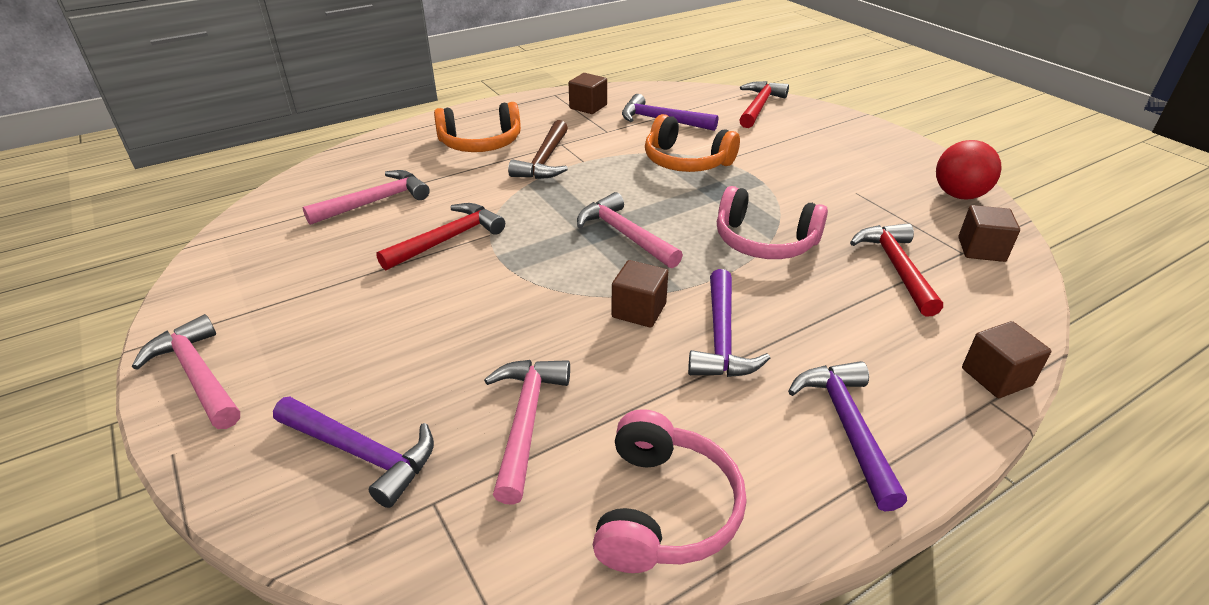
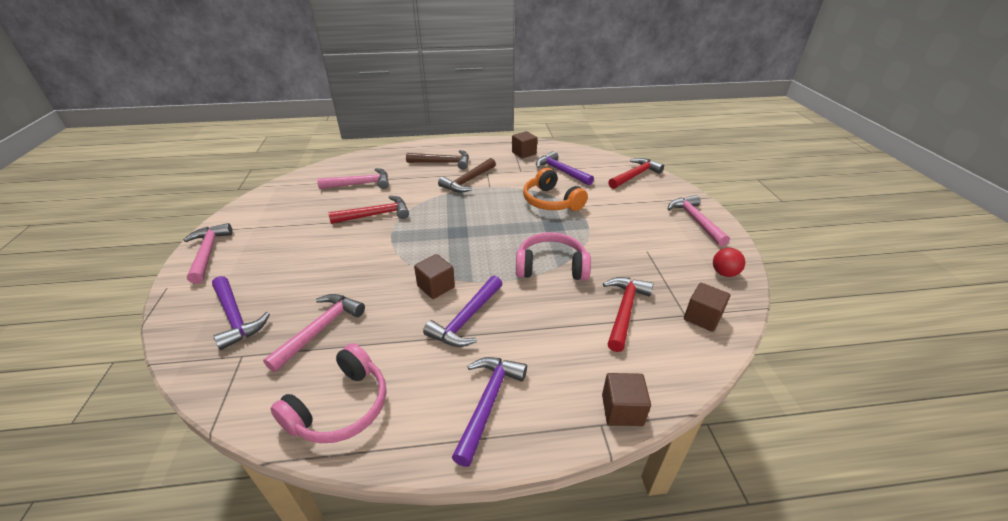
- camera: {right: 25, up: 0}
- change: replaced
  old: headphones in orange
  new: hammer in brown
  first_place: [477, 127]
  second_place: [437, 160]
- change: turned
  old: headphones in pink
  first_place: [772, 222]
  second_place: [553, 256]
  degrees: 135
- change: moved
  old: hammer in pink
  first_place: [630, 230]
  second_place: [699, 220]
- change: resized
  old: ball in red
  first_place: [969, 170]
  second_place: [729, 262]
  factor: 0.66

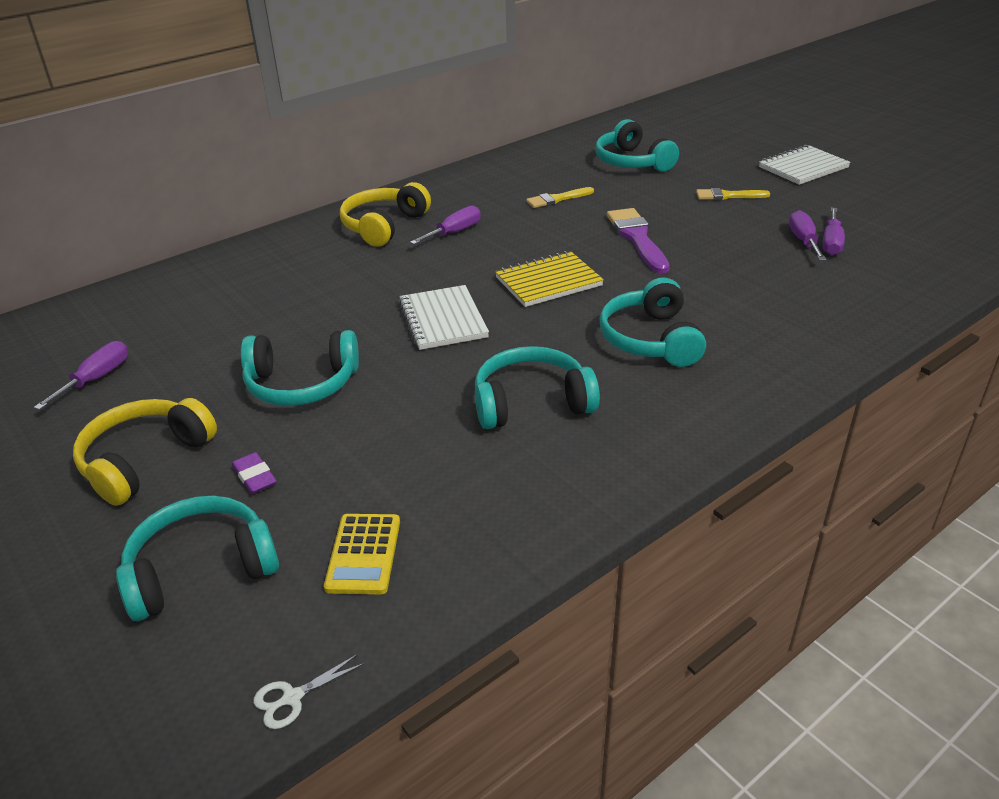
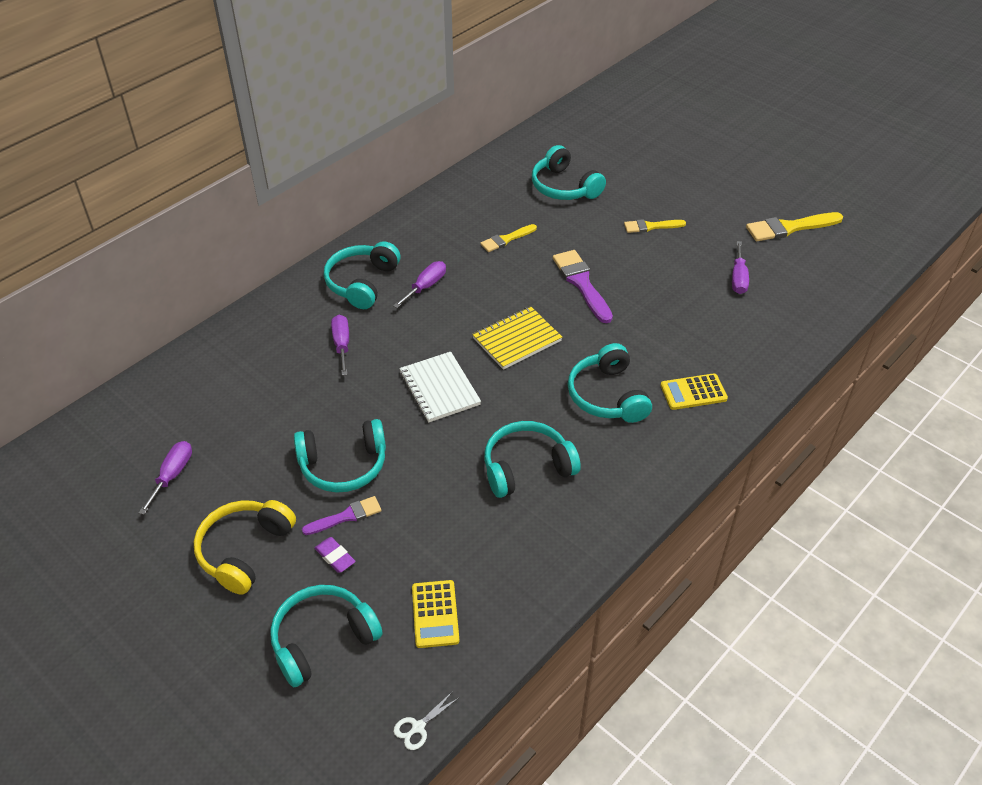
- camera: {right: -10, up: 10}
- change: added
  new: brush in purple
  second_place: [341, 515]
- change: recoloured
  old: headphones in yellow
  new: headphones in turquoise
  first_place: [385, 214]
  second_place: [362, 275]
- change: moved
  old: screwdriver in purple
  first_place: [807, 235]
  second_place: [340, 345]
- change: added
  new: calculator in yellow
  second_place: [694, 391]
- change: added
  new: brush in yellow
  second_place: [794, 226]
- change: removed
  old: notebook in white
  first_place: [805, 165]

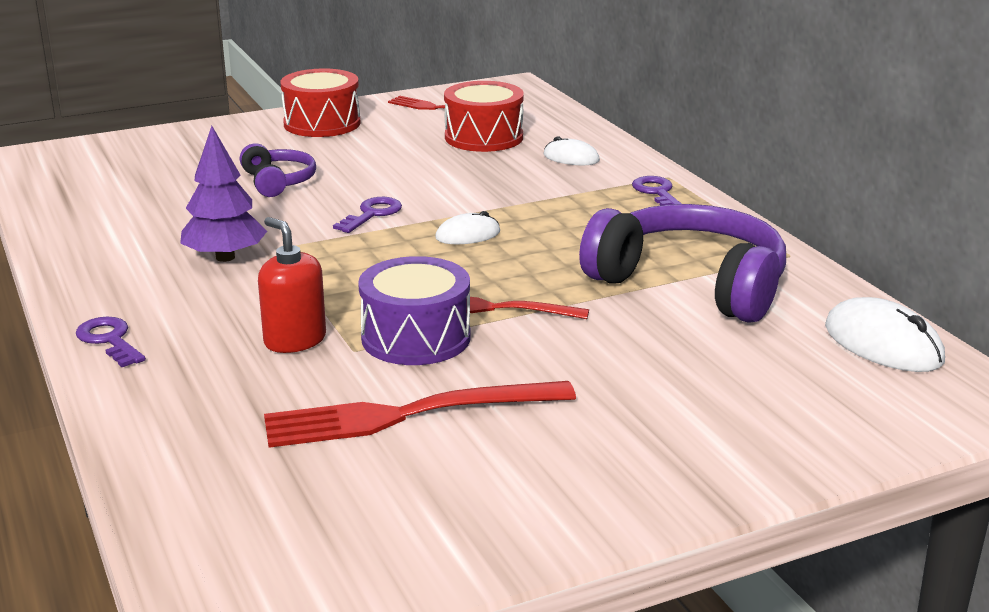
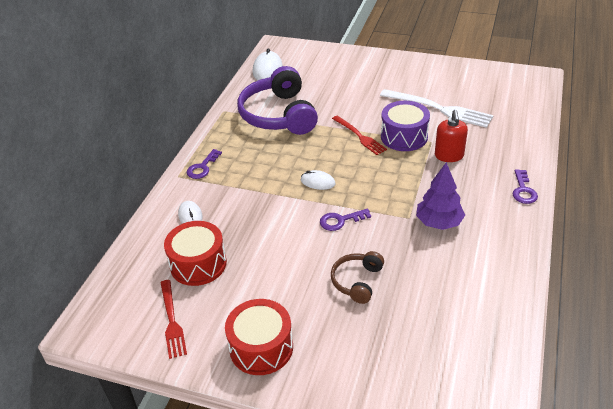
- camera: {right: -135, up: 15}
- change: recoloured
  old: headphones in purple
  new: headphones in brown
  first_place: [278, 170]
  second_place: [357, 277]
- change: recoloured
  old: fork in red
  new: fork in white
  first_place: [420, 414]
  second_place: [437, 108]

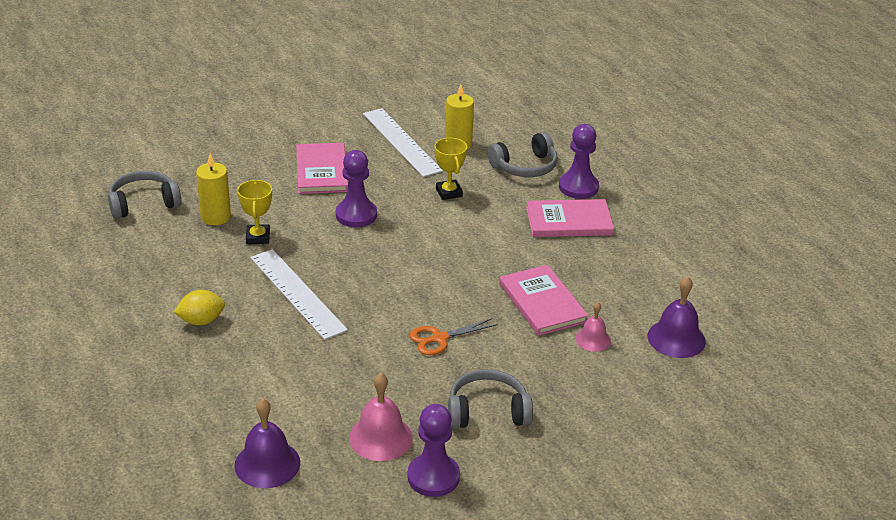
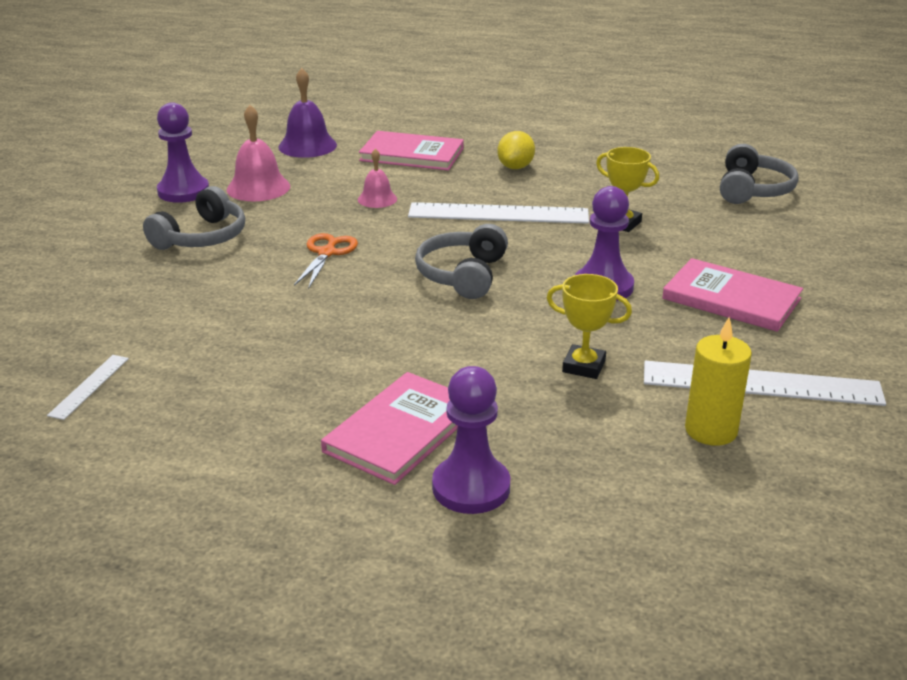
- camera: {right: 130, up: -5}
- change: replaced
  old: bell in purple
  new: ruler in white
  first_place: [677, 317]
  second_place: [88, 387]
- change: moved
  old: bell in pink
  first_place: [593, 327]
  second_place: [377, 178]
- change: moved
  old: book in pink
  first_place: [543, 300]
  second_place: [411, 151]
- change: moved
  old: headphones in grey
  first_place: [522, 154]
  second_place: [461, 261]
- change: removed
  old: candle in yellow
  first_place: [213, 189]

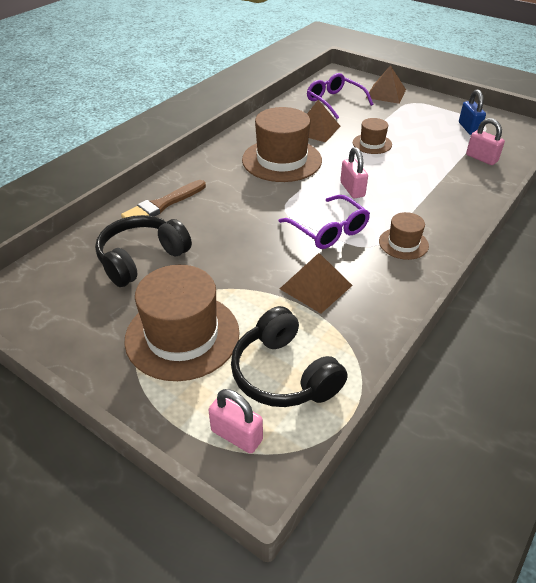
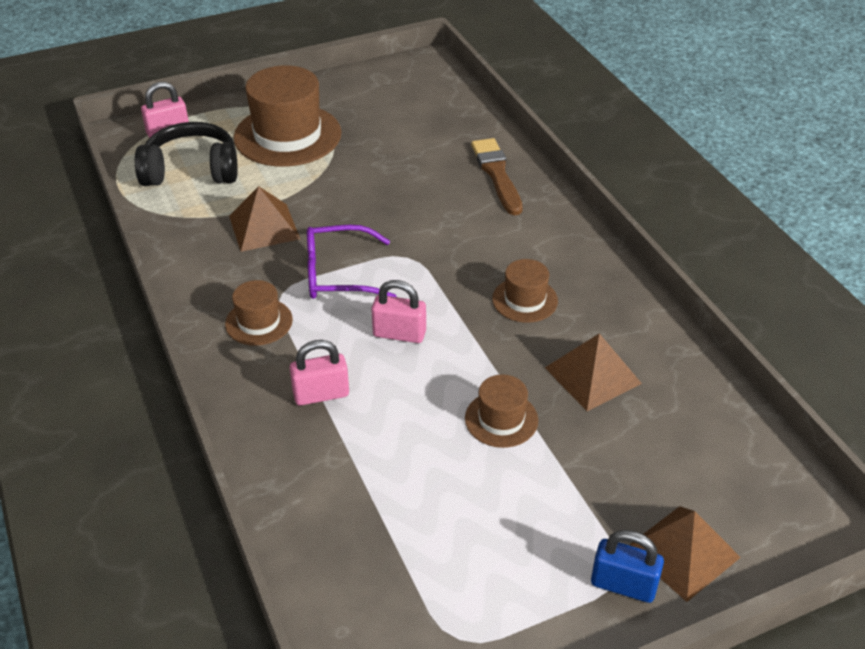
- camera: {right: 120, up: 0}
- change: moved
  old: padlock in pink
  first_place: [485, 141]
  second_place: [319, 372]
- change: resized
  old: hat in brown
  first_place: [282, 144]
  second_place: [525, 291]
  factor: 0.51
- change: moved
  old: padlock in blue
  first_place: [472, 112]
  second_place: [627, 566]
- change: removed
  old: headphones in black
  first_place: [143, 251]
- change: removed
  old: glasses in purple
  first_place: [340, 96]

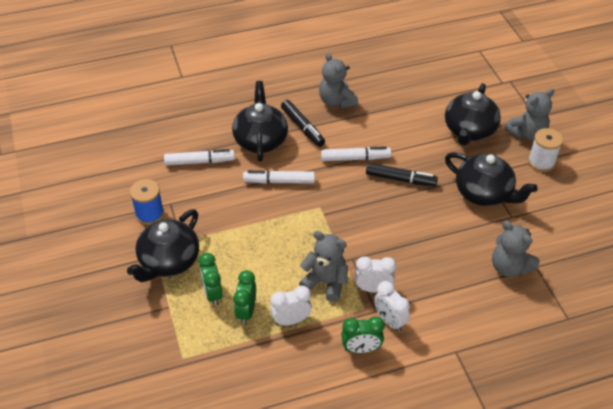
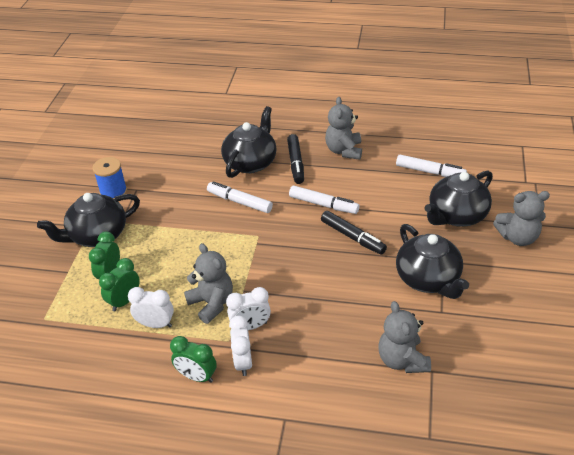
- camera: {right: 30, up: -5}
- change: turned
  old: clock in white
  first_place: [375, 274]
  second_place: [248, 308]
  degrees: 135
- change: moved
  old: marker in white
  first_place: [199, 157]
  second_place: [431, 166]
- change: removed
  old: spool in white
  first_place: [545, 150]

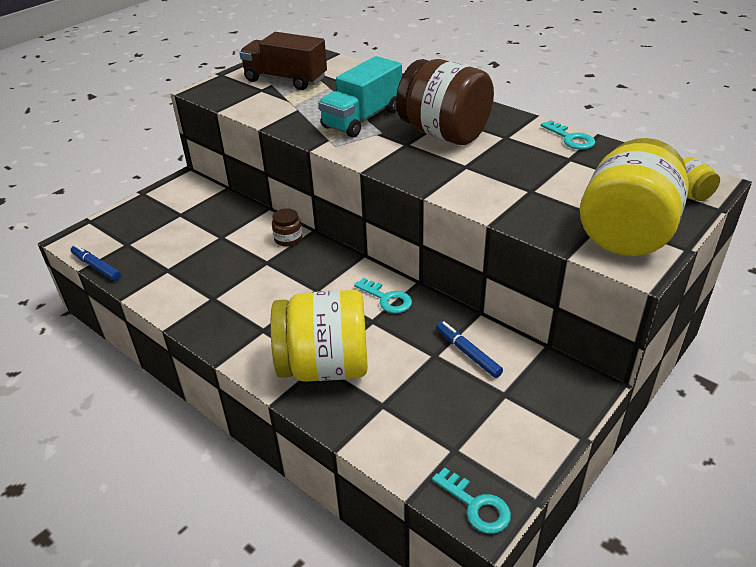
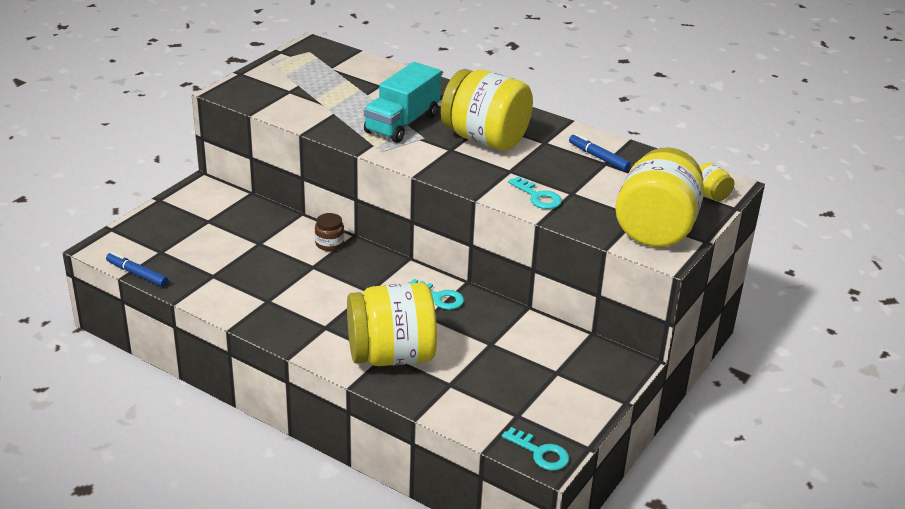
- camera: {right: -10, up: -5}
- change: recoloured
  old: jar in brown
  new: jar in yellow
  first_place: [445, 102]
  second_place: [487, 109]
- change: moved
  old: key in turquoise
  first_place: [568, 135]
  second_place: [535, 192]
- change: moved
  old: marker in blue
  first_place: [469, 349]
  second_place: [600, 152]
- change: removed
  old: truck in brown
  first_place: [283, 61]

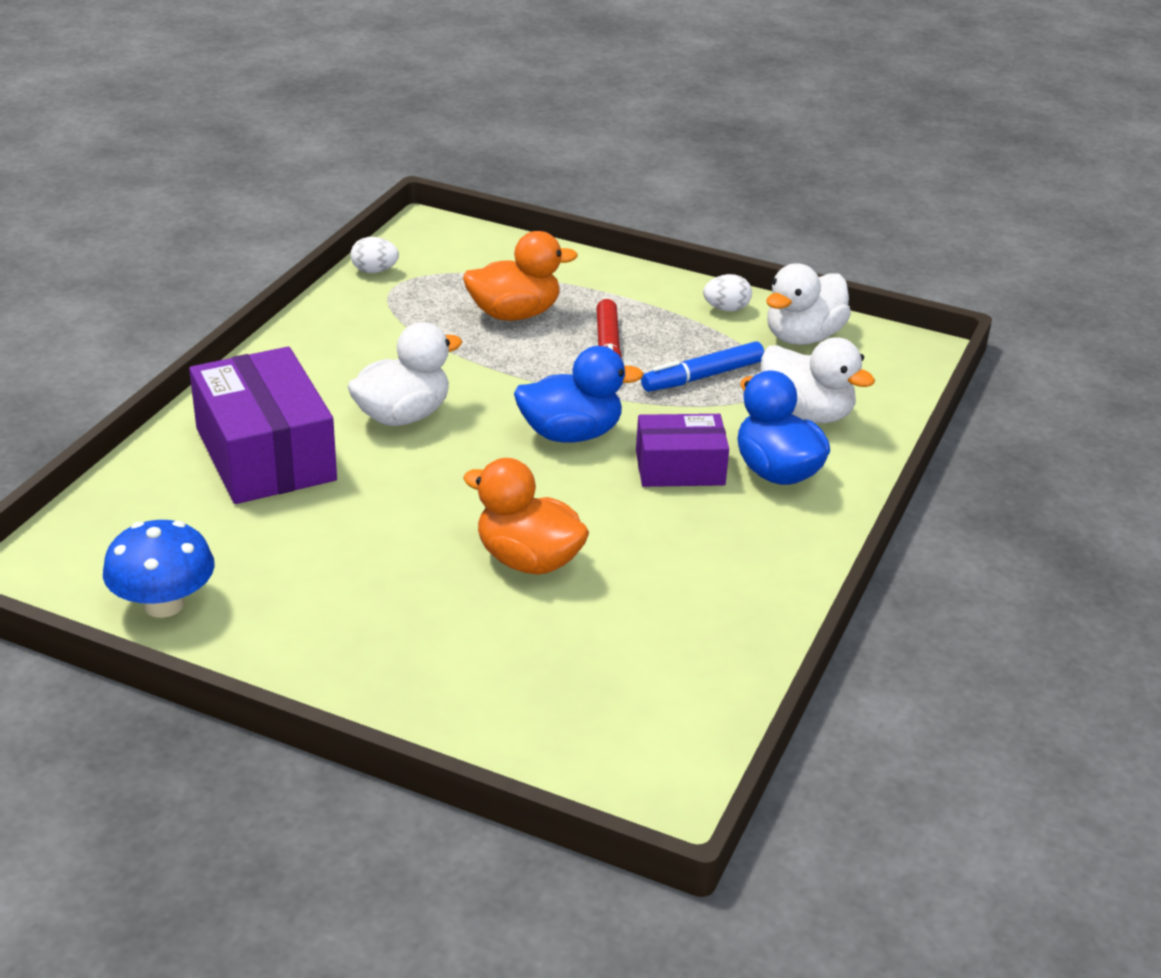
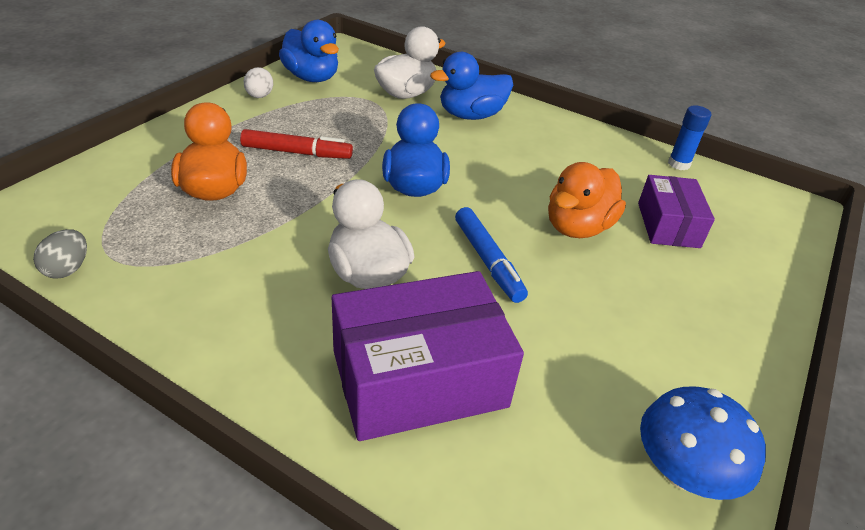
- camera: {right: -85, up: 5}
- change: recoloured
  old: egg in white
  new: egg in grey
  first_place: [374, 255]
  second_place: [60, 253]
- change: recoloured
  old: duck in white
  new: duck in blue
  first_place: [808, 304]
  second_place: [309, 51]
- change: moved
  old: marker in blue
  first_place: [702, 366]
  second_place: [491, 255]
- change: moved
  old: box in purple
  first_place: [682, 450]
  second_place: [676, 211]
- change: added
  new: glue stick in blue
  second_place: [689, 137]

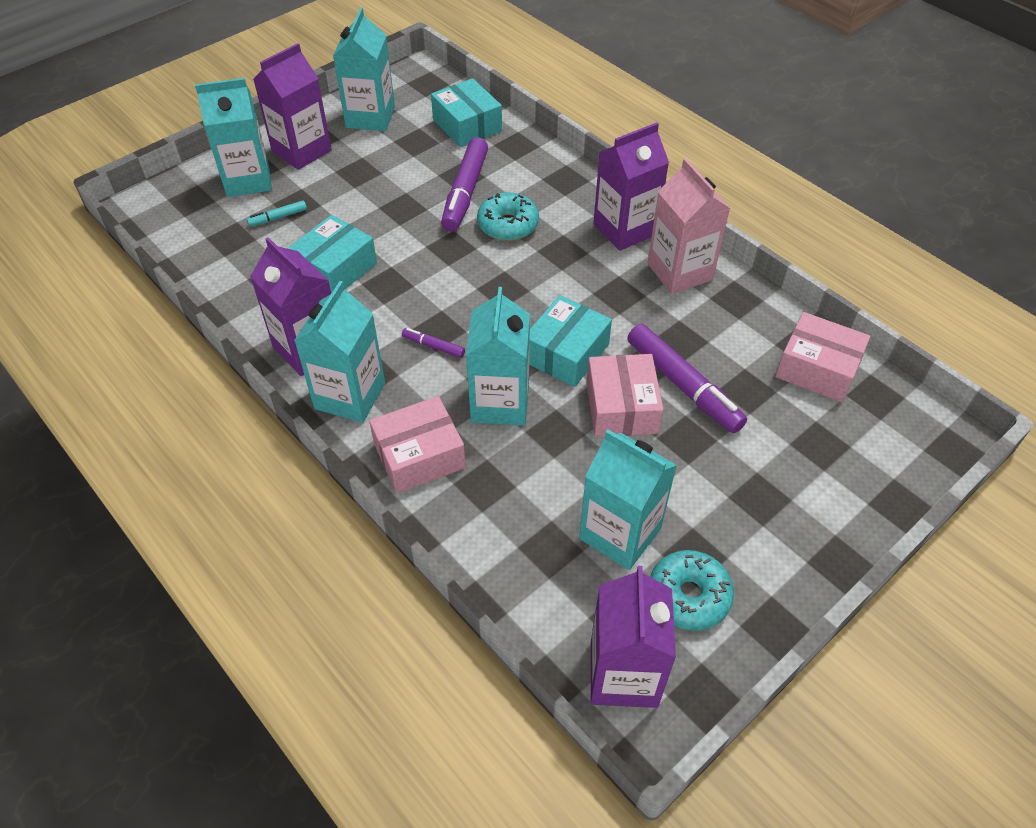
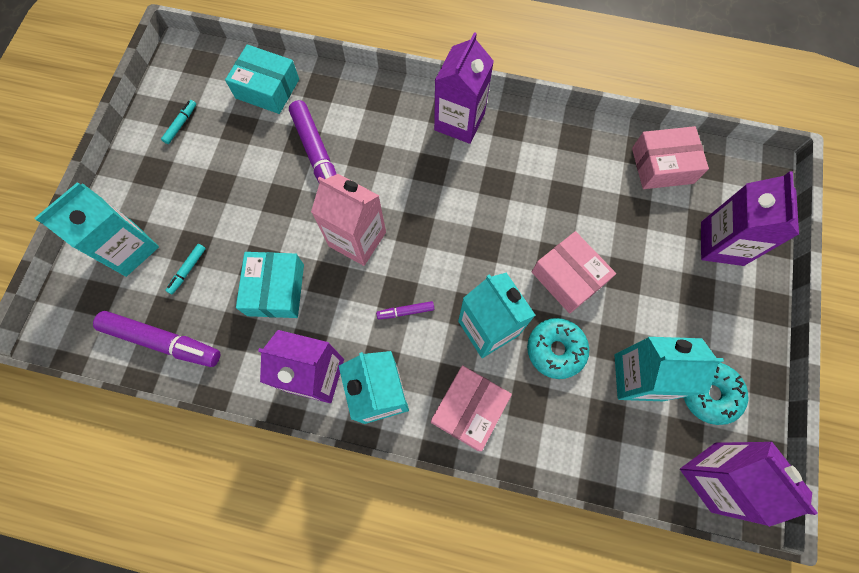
- camera: {right: -35, up: 20}
- change: moved
  old: marker in purple
  first_place: [687, 378]
  second_place: [156, 339]
- change: replaced
  old: carton in turquoise
  new: marker in turquoise
  first_place: [364, 69]
  second_place: [178, 122]
- change: moved
  old: carton in pink
  first_place: [689, 226]
  second_place: [348, 220]
- change: moved
  old: donut in turquoise
  first_place: [508, 216]
  second_place: [558, 348]
- change: moved
  old: carton in purple
  first_place: [292, 106]
  second_place: [750, 218]
- change: removed
  old: box in turquoise
  first_place: [570, 341]

